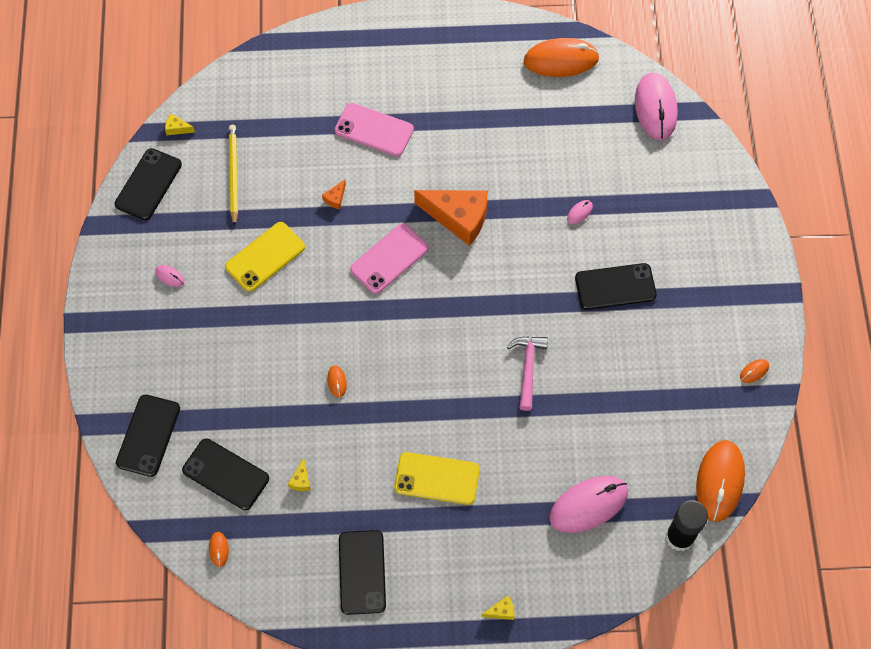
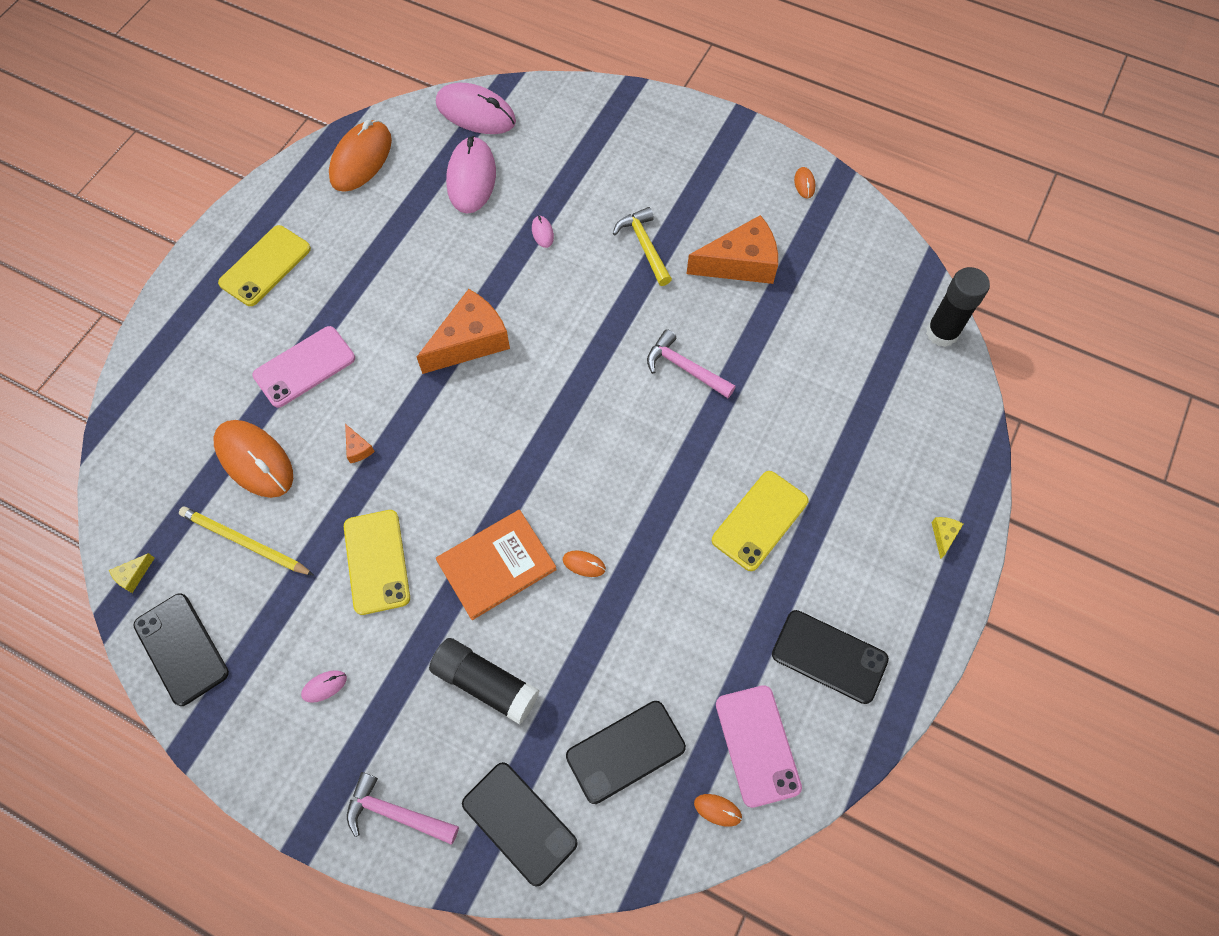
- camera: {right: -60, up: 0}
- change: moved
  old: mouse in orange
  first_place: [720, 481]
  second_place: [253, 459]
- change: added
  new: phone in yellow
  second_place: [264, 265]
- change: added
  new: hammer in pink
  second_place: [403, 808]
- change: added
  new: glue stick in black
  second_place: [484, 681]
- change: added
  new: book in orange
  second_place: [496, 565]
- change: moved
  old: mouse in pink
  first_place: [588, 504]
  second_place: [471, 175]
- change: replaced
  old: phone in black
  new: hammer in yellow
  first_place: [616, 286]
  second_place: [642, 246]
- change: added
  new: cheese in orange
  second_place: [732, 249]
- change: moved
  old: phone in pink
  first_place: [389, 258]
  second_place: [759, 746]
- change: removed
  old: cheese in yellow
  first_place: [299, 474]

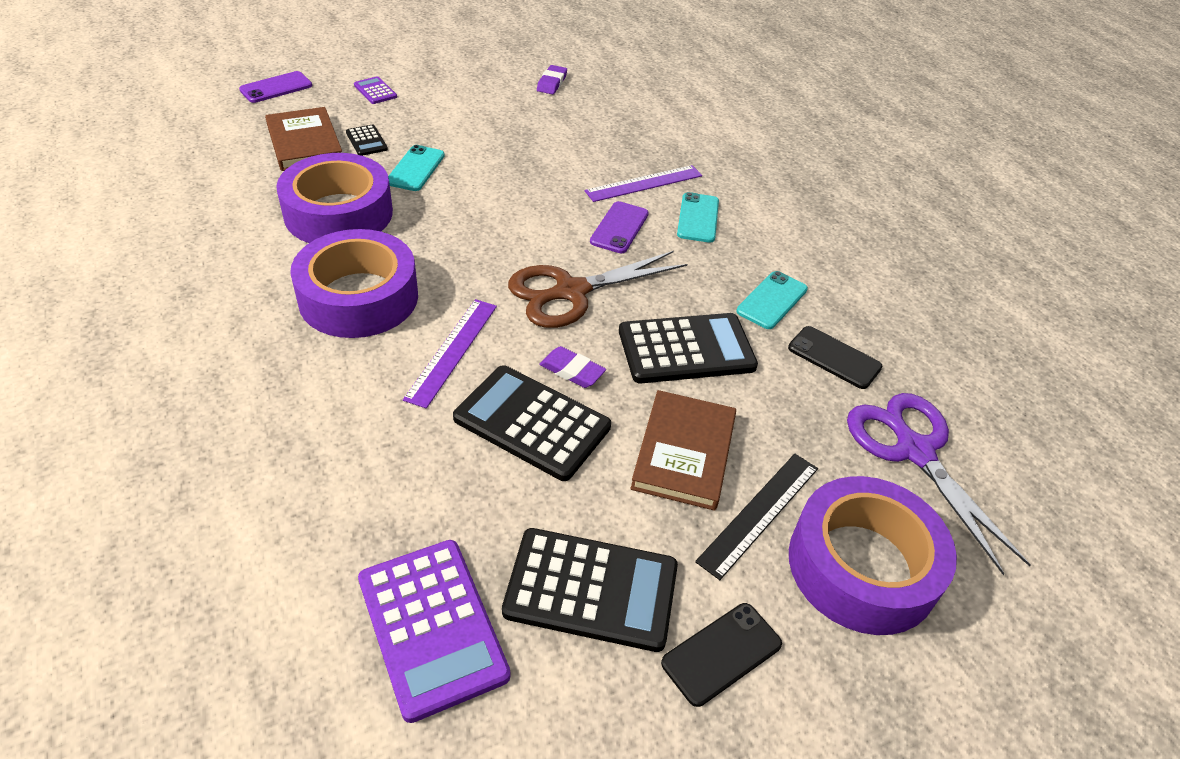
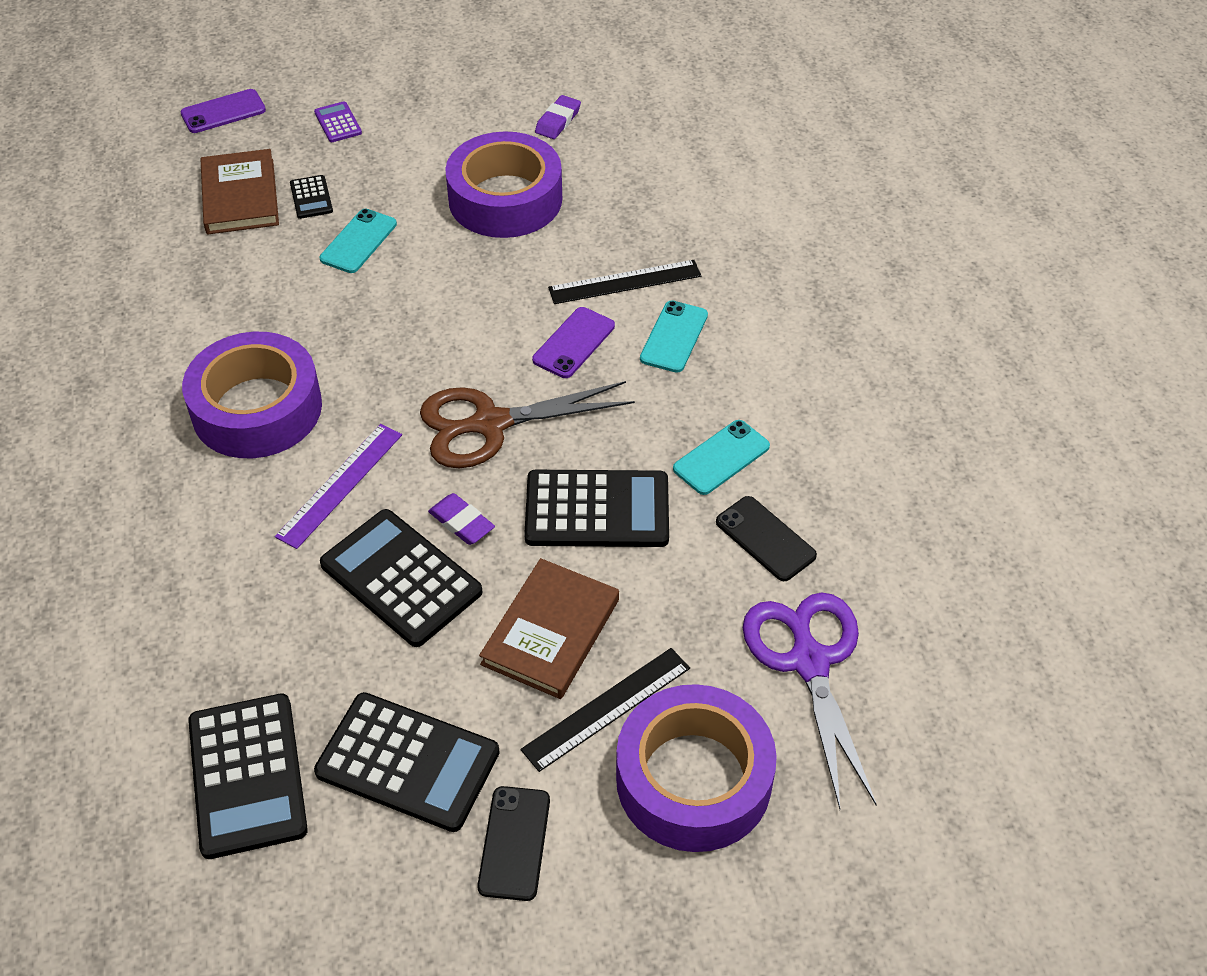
- camera: {right: 15, up: 5}
- change: recoloured
  old: calculator in purple
  new: calculator in black
  first_place: [434, 631]
  second_place: [248, 776]
- change: moved
  old: tape in purple
  first_place: [334, 198]
  second_place: [503, 184]
- change: turned
  old: phone in black
  first_place: [721, 655]
  second_place: [513, 843]
  degrees: -60
- change: recoloured
  old: ruler in purple
  new: ruler in black
  first_place: [643, 183]
  second_place: [624, 282]

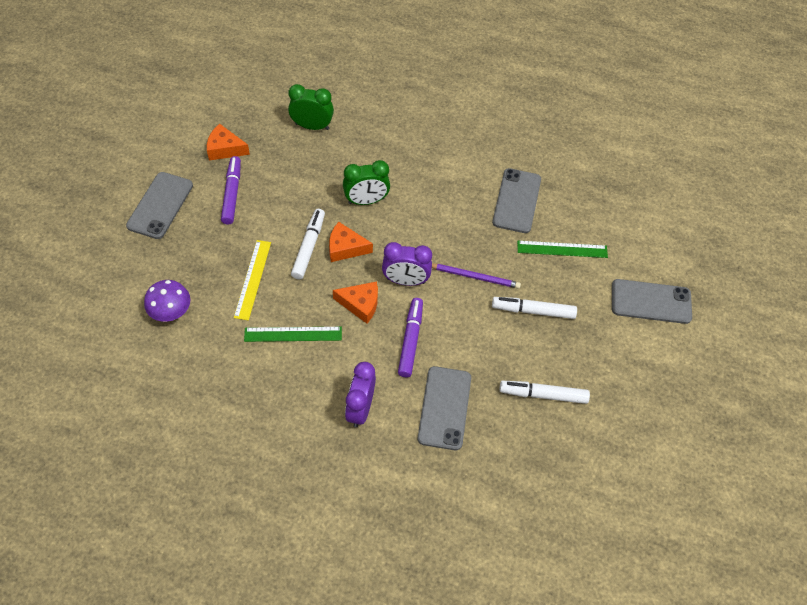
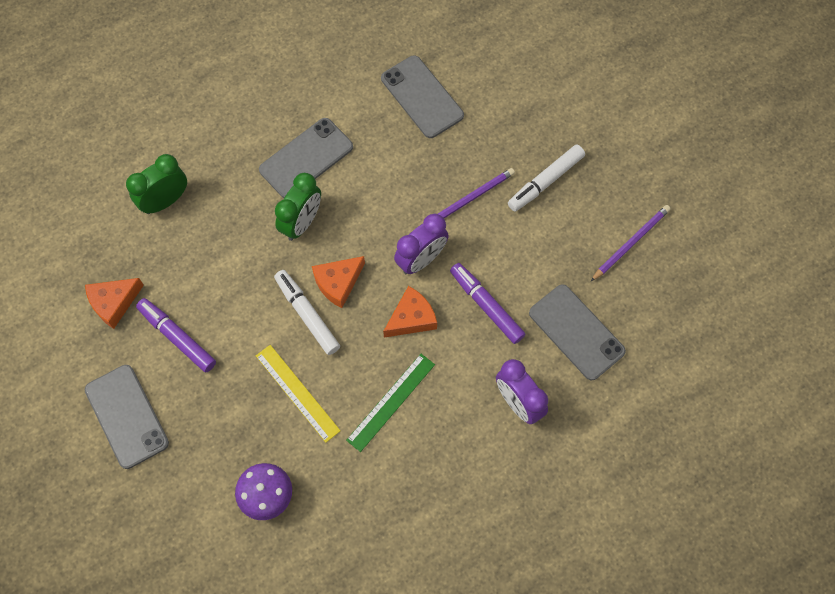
- camera: {right: -45, up: 10}
- change: moved
  old: phone in grey
  first_place: [652, 301]
  second_place: [306, 158]
- change: replaced
  old: marker in white
  new: pencil in purple
  first_place: [544, 392]
  second_place: [630, 243]
- change: removed
  old: ruler in green
  first_place: [562, 249]

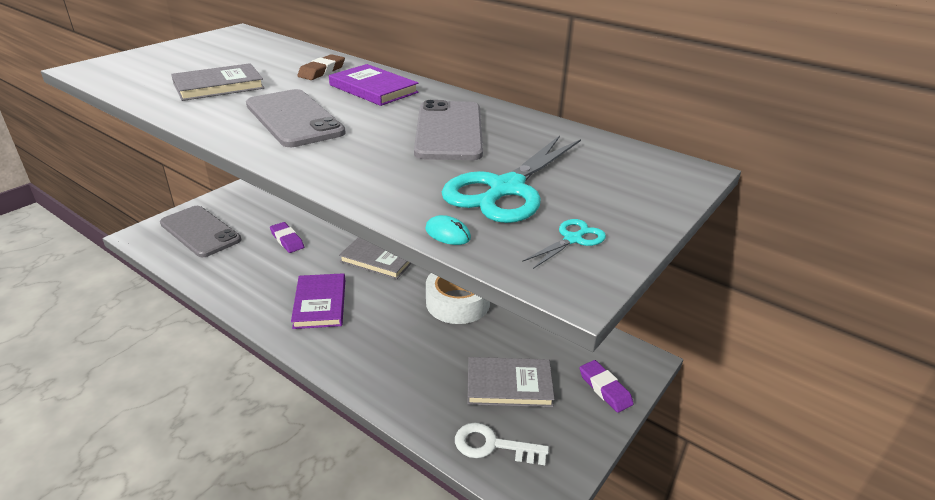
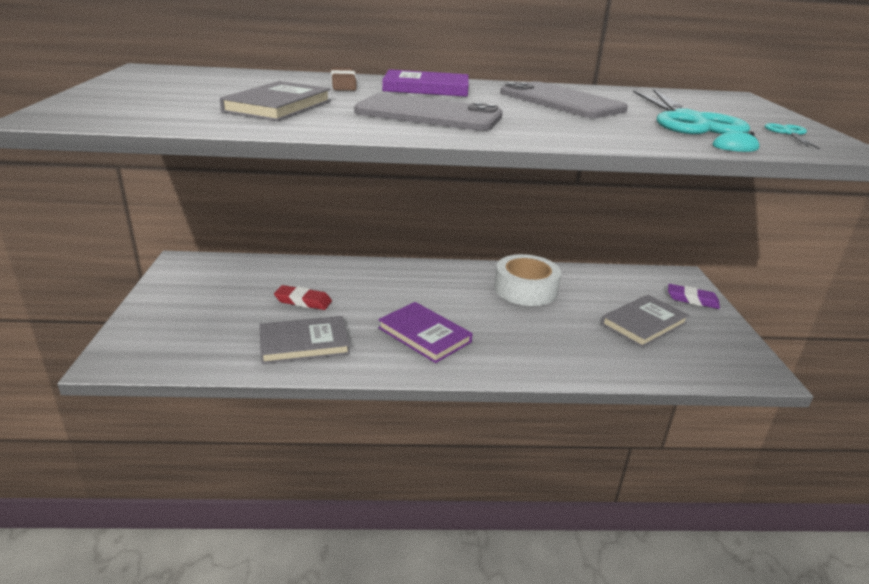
- camera: {right: -40, up: -5}
- change: moved
  old: book in grey
  first_place: [375, 258]
  second_place: [304, 340]
- change: recoloured
  old: eraser in purple
  new: eraser in red
  first_place: [287, 237]
  second_place: [303, 297]
- change: removed
  old: phone in grey
  first_place: [200, 231]
- change: removed
  old: key in white
  first_place: [502, 443]

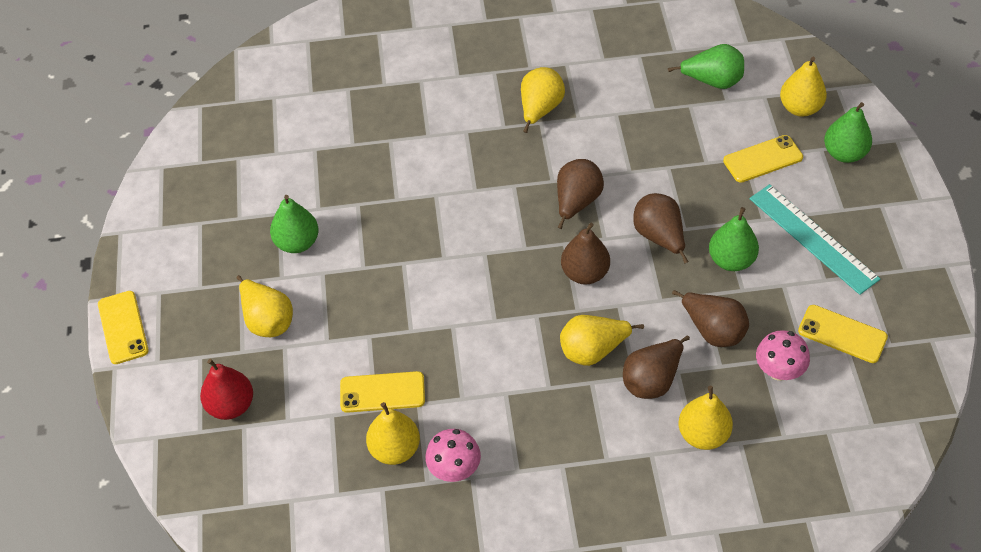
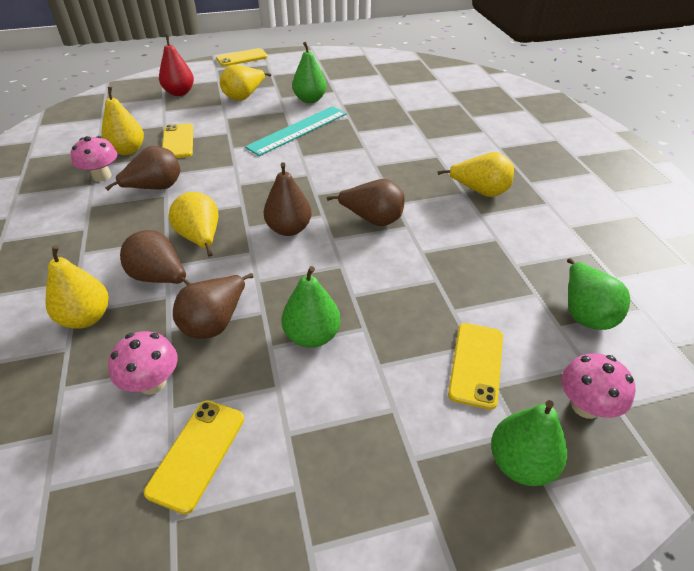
- camera: {right: 80, up: -10}
- change: moved
  old: pear in brown
  first_place: [660, 228]
  second_place: [142, 168]
- change: moved
  old: ruler in turquoise
  first_place: [815, 239]
  second_place: [296, 131]
- change: turned
  old: phone in yellow
  first_place: [763, 159]
  second_place: [475, 366]
  degrees: 45
- change: replaced
  old: pear in yellow
  new: mushroom in pink
  first_place: [803, 87]
  second_place: [598, 386]

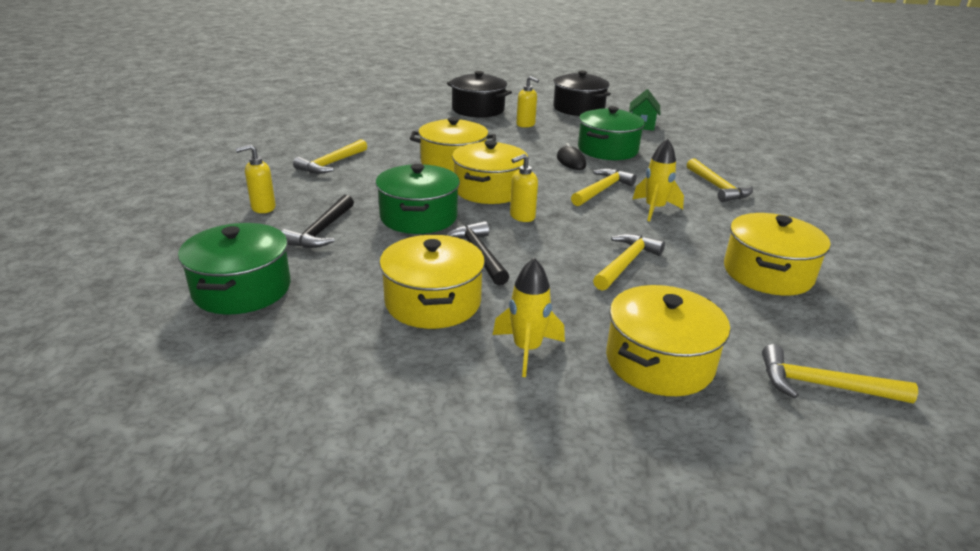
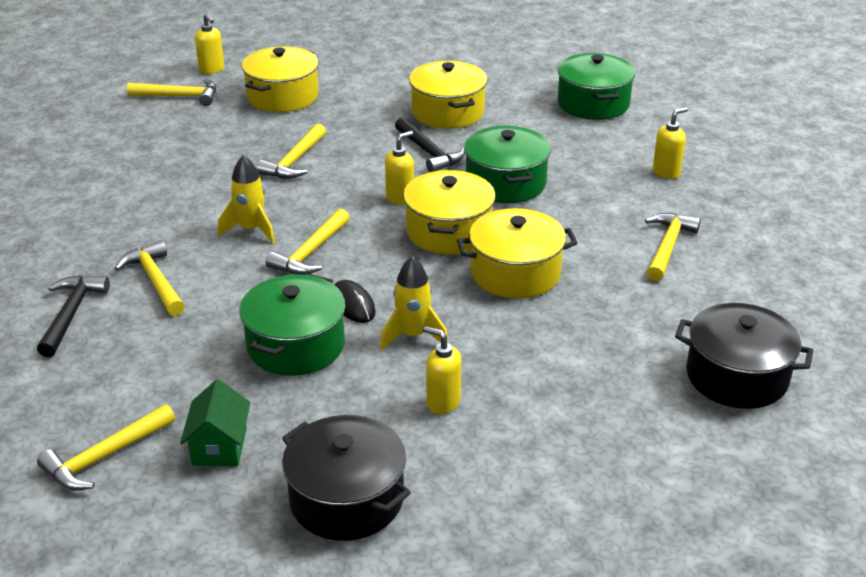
- camera: {right: 170, up: 5}
- change: moved
  old: hammer in black
  first_place: [317, 221]
  second_place: [73, 316]
- change: added
  new: hammer in yellow
  second_place: [106, 447]
- change: added
  new: soap dispenser in yellow
  second_place: [209, 44]
- change: moved
  old: rocket in yellow
  first_place: [529, 317]
  second_place: [414, 303]
- change: moved
  old: pot in black
  first_place: [479, 94]
  second_place: [744, 356]
- change: removed
  old: pot in yellow
  first_place: [777, 254]

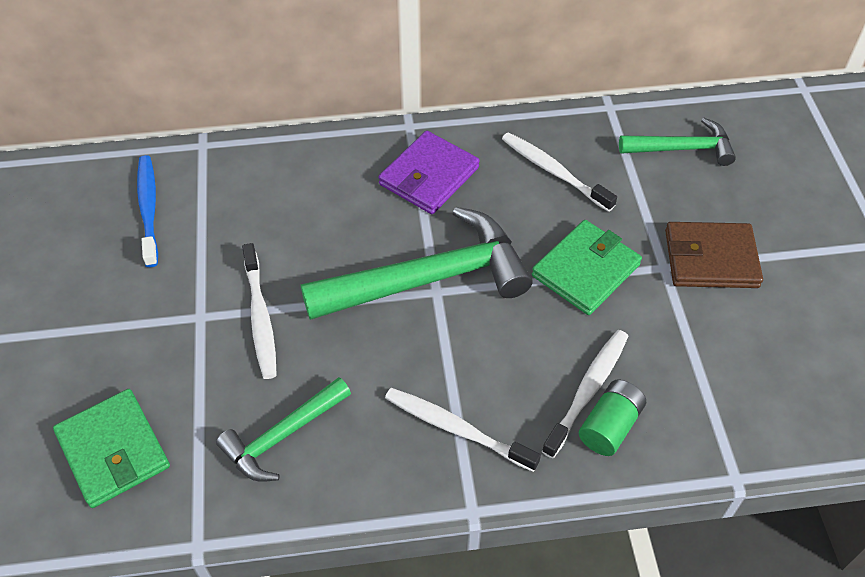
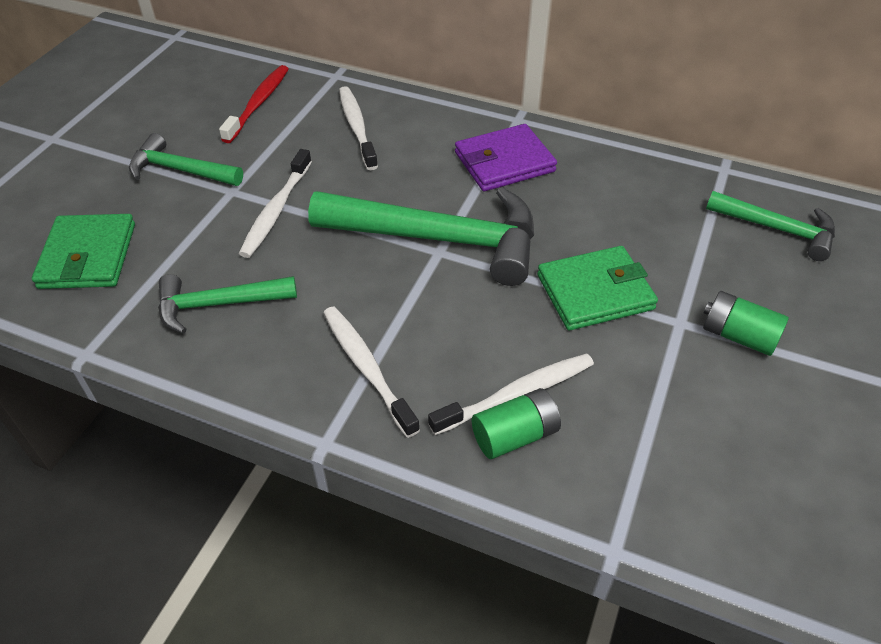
- camera: {right: 30, up: -5}
- change: added
  new: hammer in green
  second_place: [186, 159]
- change: recoloured
  old: toothbrush in blue
  new: toothbrush in red
  first_place: [147, 211]
  second_place: [254, 104]
- change: moved
  old: toothbrush in white
  first_place: [559, 172]
  second_place: [358, 128]
- change: replaced
  old: wallet in brown
  new: battery in green
  first_place: [714, 255]
  second_place: [746, 323]

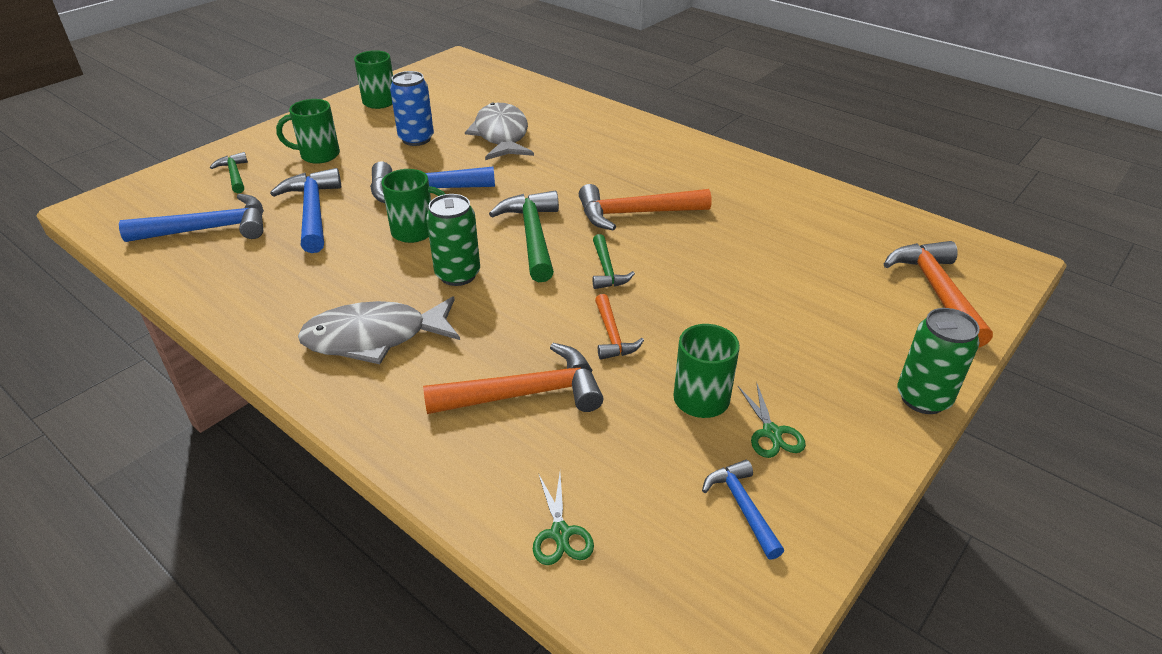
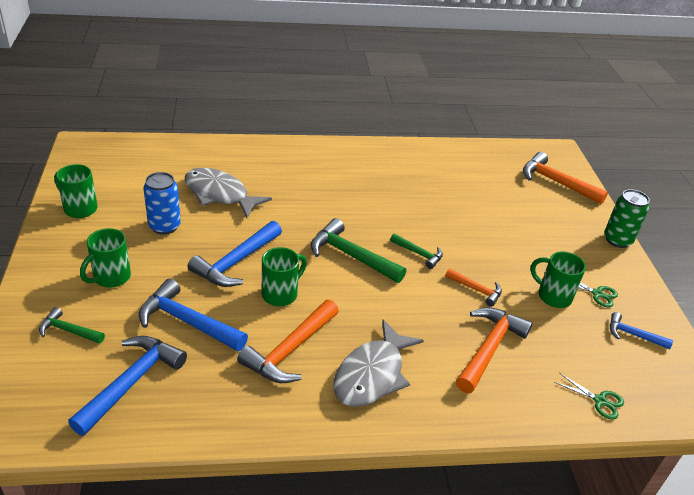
- camera: {right: -50, up: 0}
- change: moved
  old: hammer in orange
  first_place: [645, 207]
  second_place: [288, 341]
- change: removed
  old: can in green
  first_place: [453, 240]

